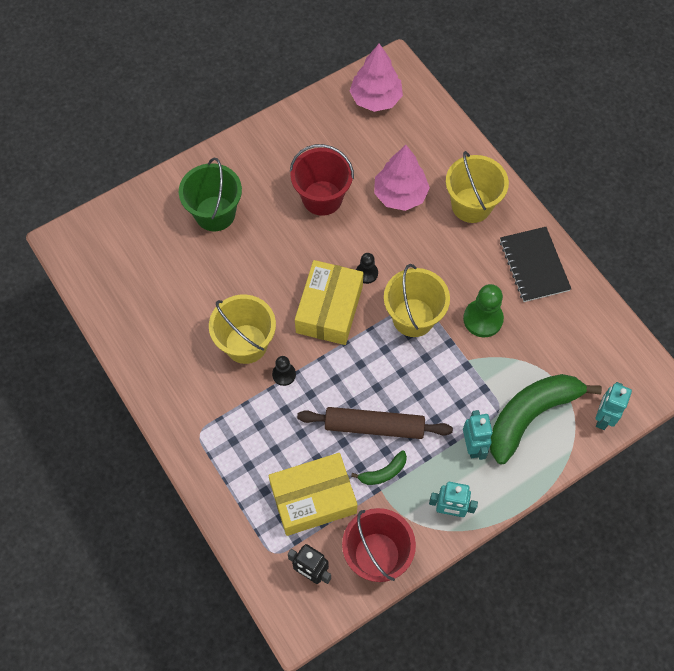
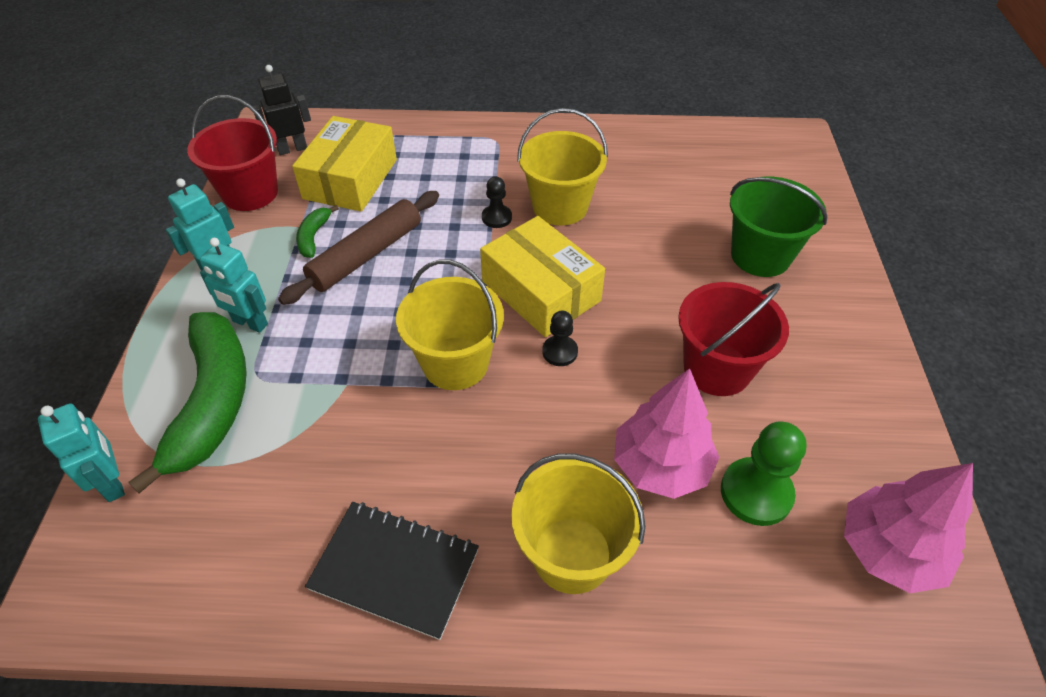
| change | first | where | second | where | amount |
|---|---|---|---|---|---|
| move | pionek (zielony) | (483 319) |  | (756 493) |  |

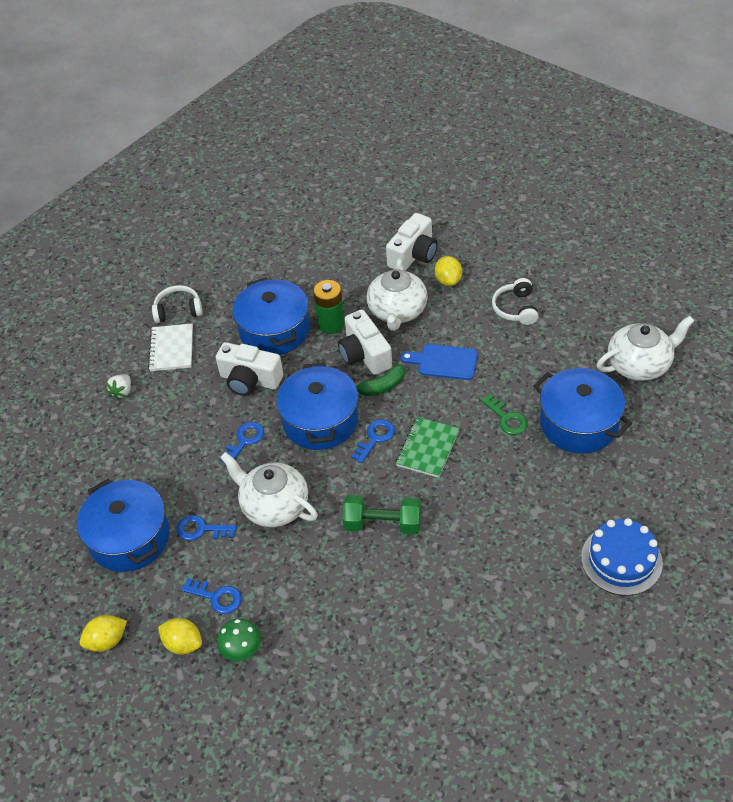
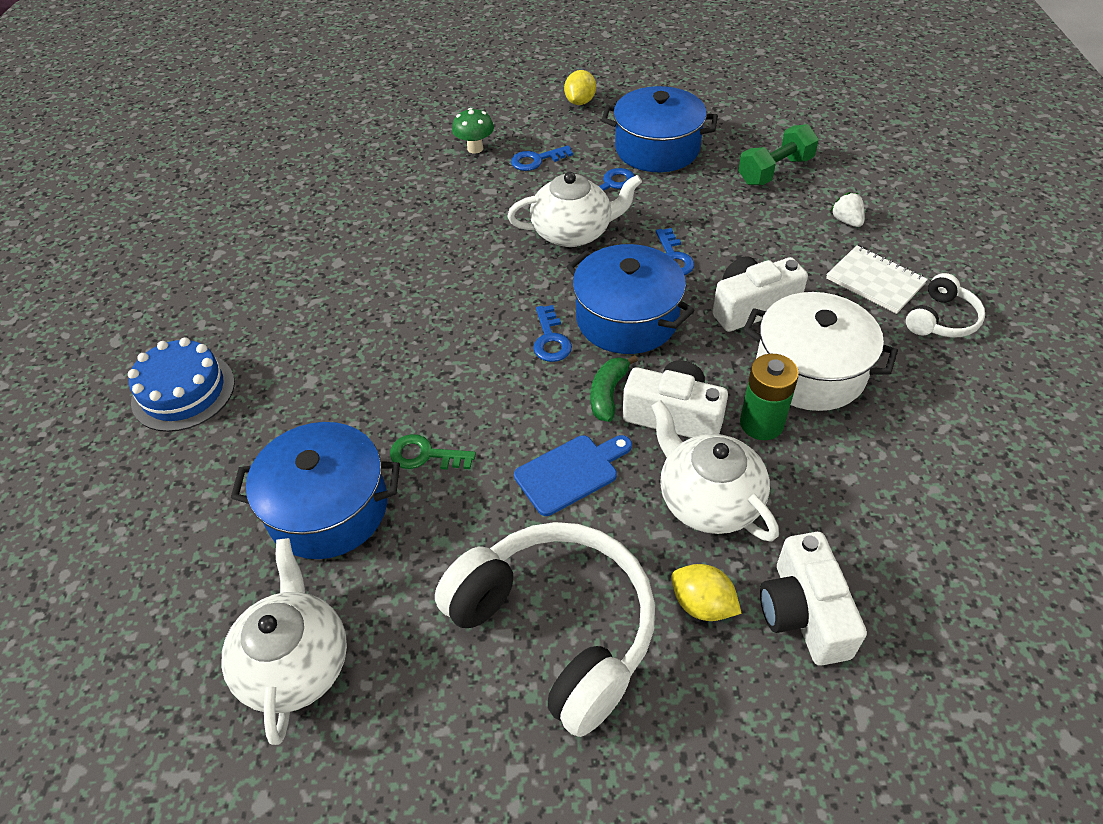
| change | first | where | second | where | amount |
|---|---|---|---|---|---|
| delete | cytryna (żółty) | (183 644) |  |  |  |
| recolor | garnek (niebieski) | (274 330) | garnek (biały) | (810 371) |  |
| move | hantel (zielony) | (382 524) |  | (775 171) |  |
| delete | zeszyt (zielony) | (427 448) |  |  |  |
| resize | słuchawki (biały) | (515 308) |  | (556 628) | x2.10 |
| rotate | imbryk (biały) | (639 364) |  | (295 663) | 150 degrees clockwise |

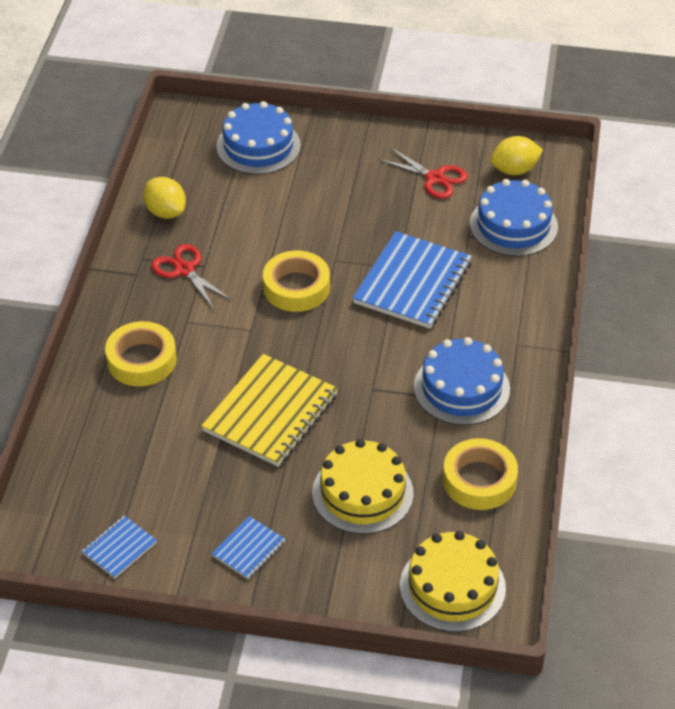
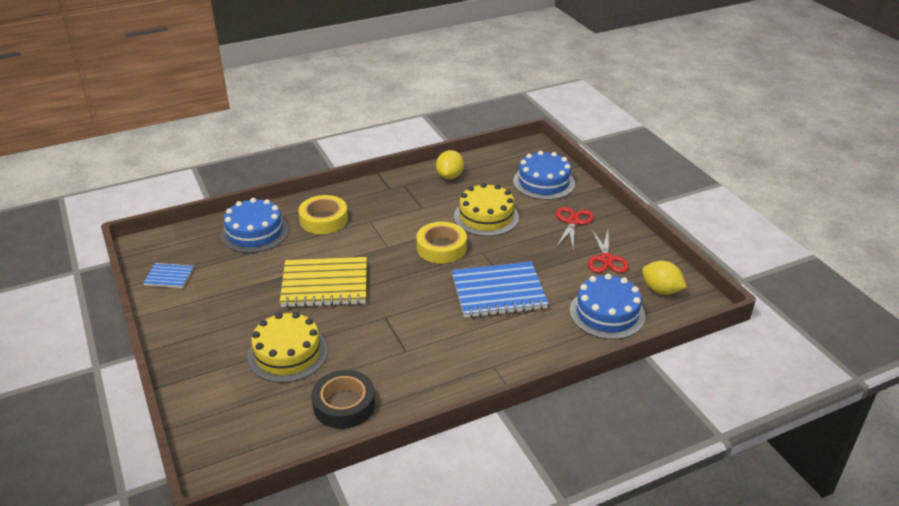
| change | first | where | second | where | amount |
|---|---|---|---|---|---|
| move | nożyczki (czerwony) | (184 270) |  | (572 222) |  |
| delete | zeszyt (niebieski) | (248 549) |  |  |  |
| move | tort (żółty) | (452 587) |  | (486 216) |  |
| move | tort (niebieski) | (461 388) |  | (255 232) |  |
| recolor | taśma klejąca (żółty) | (479 480) | taśma klejąca (czarny) | (344 404) |  |

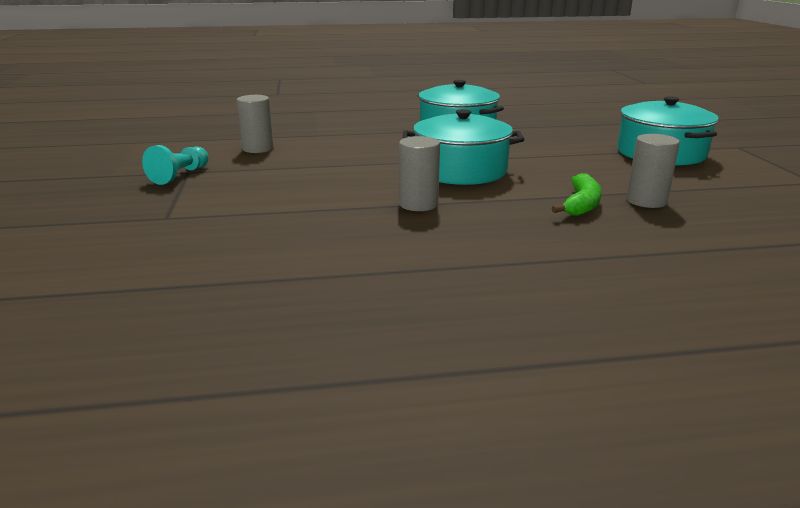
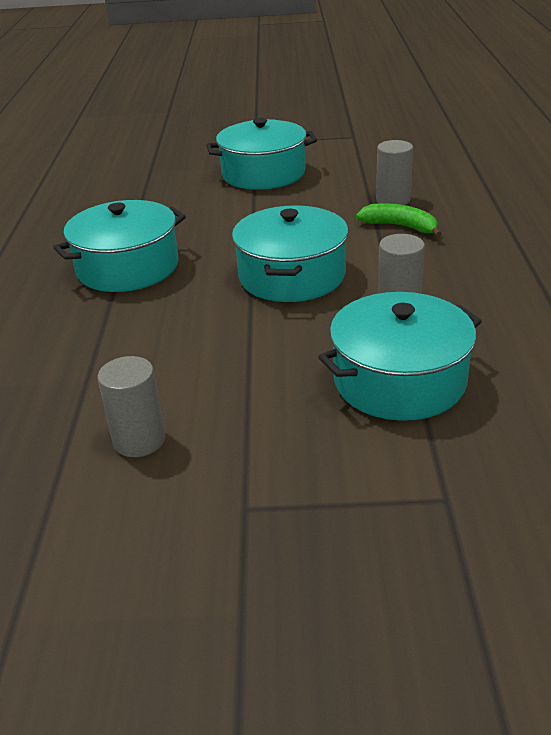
| change | first | where | second | where | amount |
|---|---|---|---|---|---|
| delete | pionek (turkusowy) | (180 175) |  |  |  |
| insert |  |  | garnek (turkusowy) | (399 380) |  |

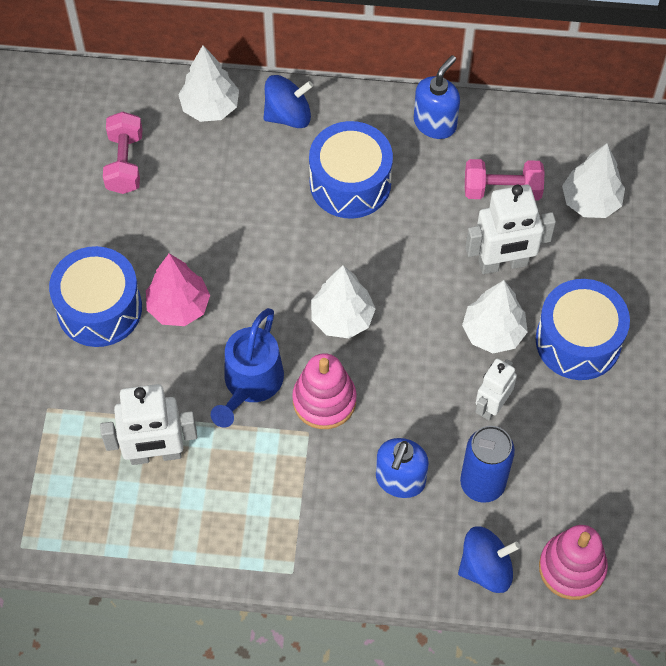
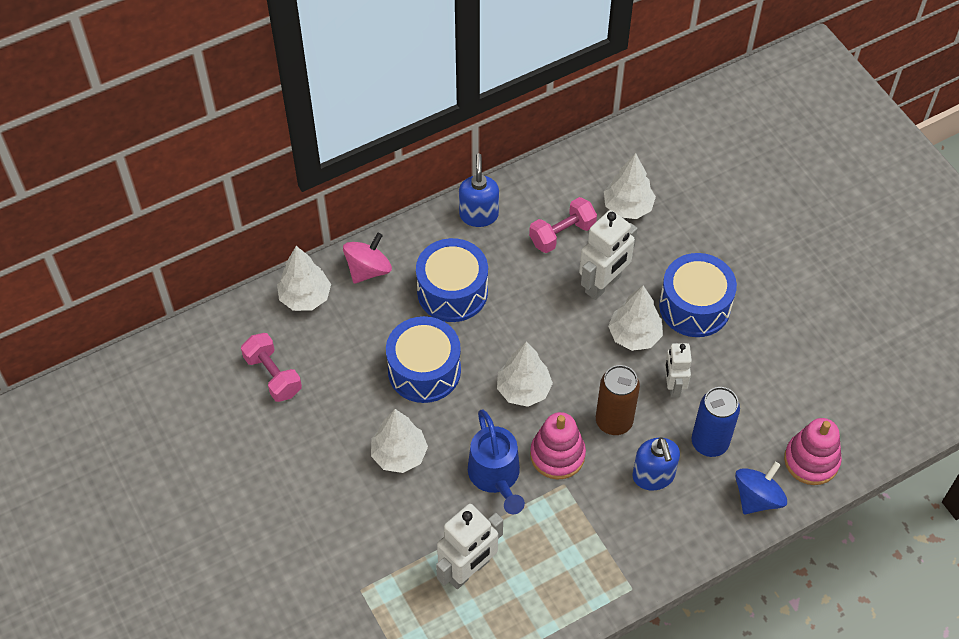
| change | first | where | second | where | amount |
|---|---|---|---|---|---|
| move | bęben (niebieski) | (99 308) |  | (424 370) |  |
| recolor | drzewko (różowy) | (178 307) | drzewko (biały) | (399 455) |  |
| recolor | bączek (niebieski) | (288 115) | bączek (różowy) | (368 269) |  |
| insert |  |  | puszka (brązowy) | (614 421) |  |

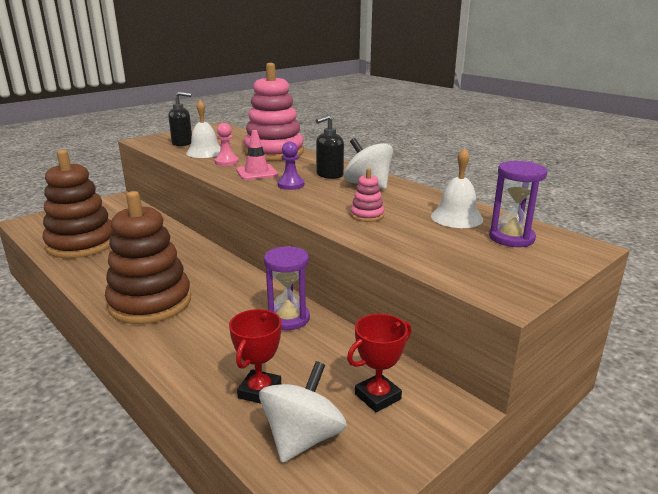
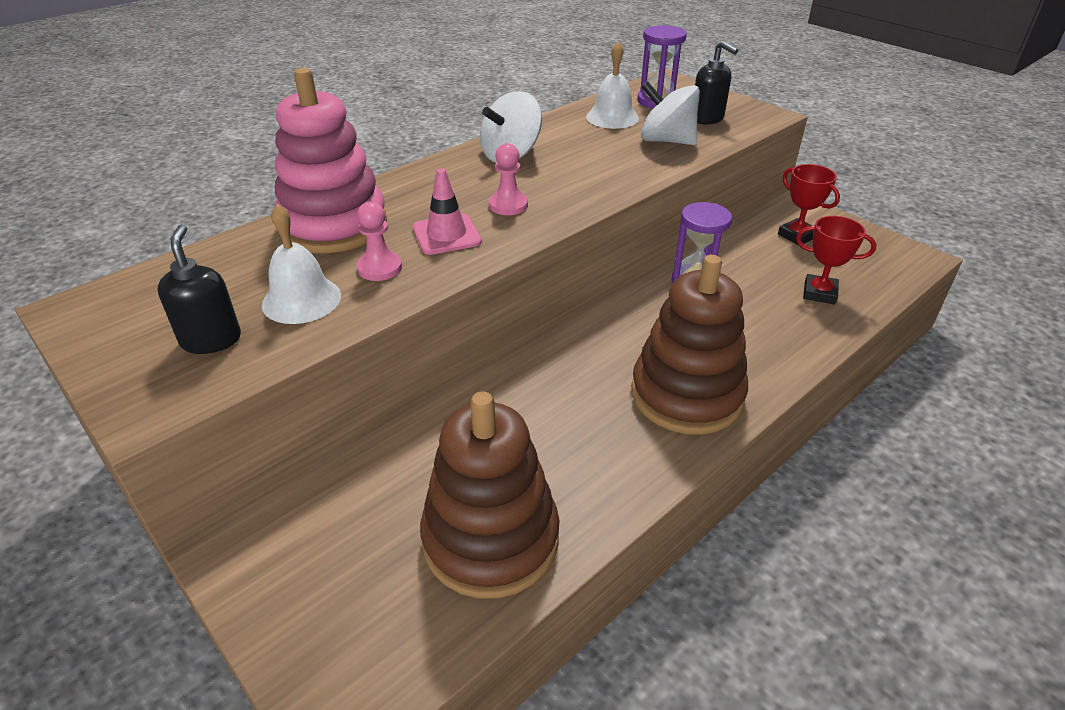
| change | first | where | second | where | amount |
|---|---|---|---|---|---|
| move | bączek (biały) | (303 438) |  | (666 141) |  |
| recolor | pionek (fioletowy) | (291 185) | pionek (różowy) | (508 205) |  |
| move | dozownik mydła (czarny) | (329 175) |  | (707 119) |  |
| delete | zabawka nakładanka (różowy) | (367 215) |  |  |  |

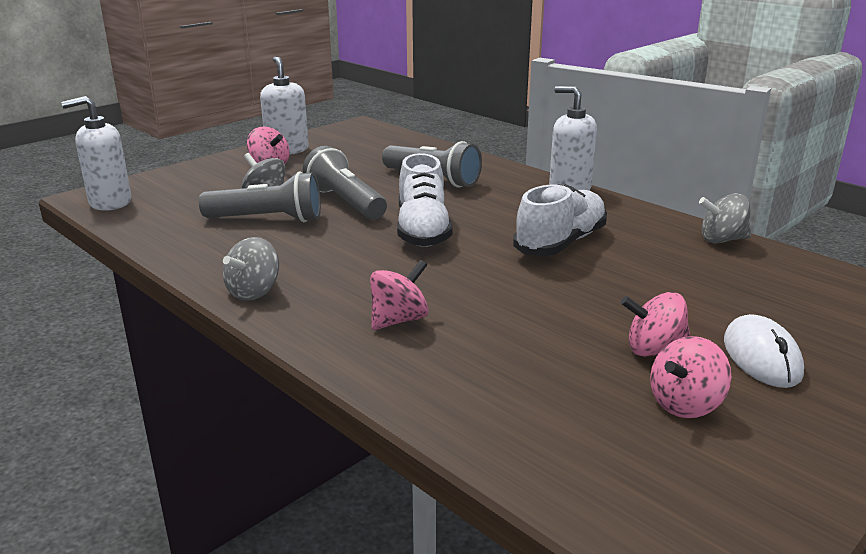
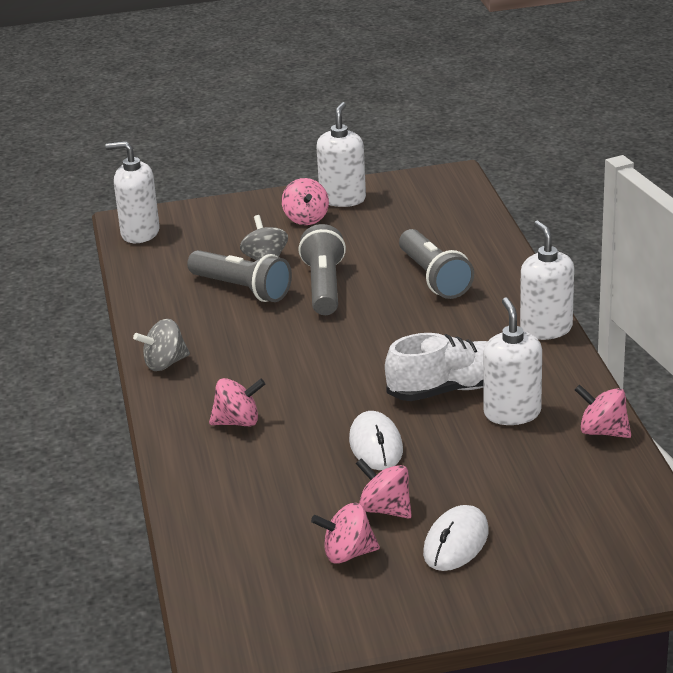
| change | first | where | second | where | amount |
|---|---|---|---|---|---|
| delete | but (biały) | (423 230) |  |  |  |
| recolor | bączek (szary) | (722 240) | bączek (różowy) | (602 431) |  |
| insert |  |  | myszka (biały) | (376 445) |  |
| insert |  |  | dozownik mydła (biały) | (512 413) |  |

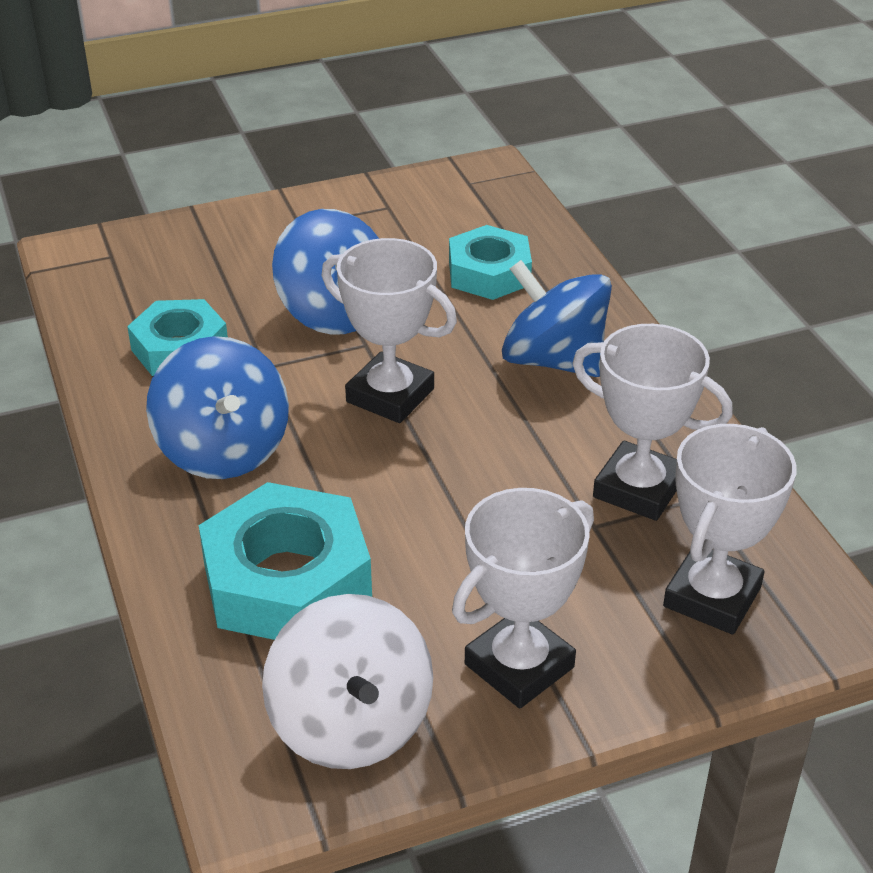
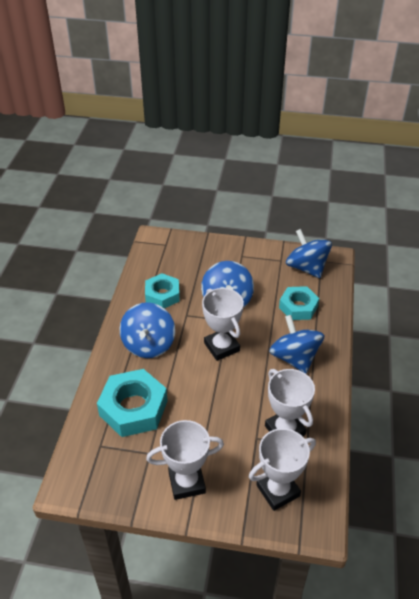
| change | first | where | second | where | amount |
|---|---|---|---|---|---|
| delete | bączek (biały) | (351 724) |  |  |  |
| insert |  |  | bączek (niebieski) | (306 267) |  |

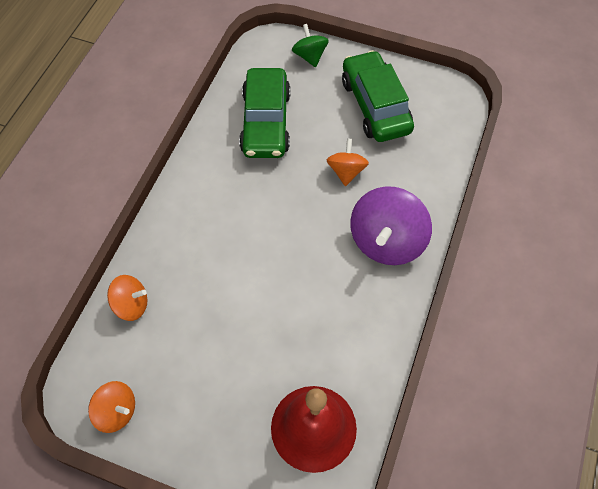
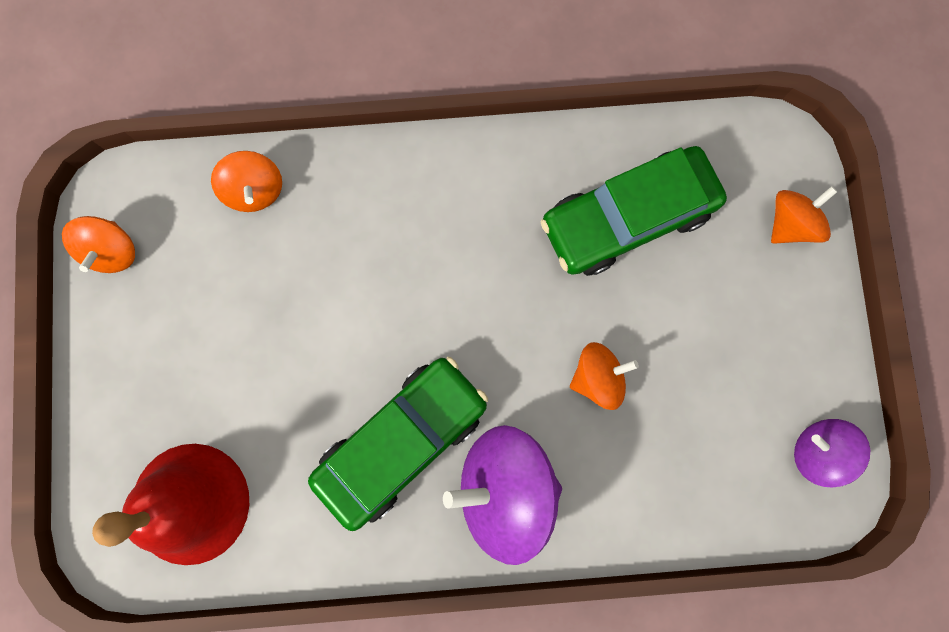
| change | first | where | second | where | amount |
|---|---|---|---|---|---|
| recolor | bączek (zielony) | (310 56) | bączek (pomarańczowy) | (790 223) |  |
| move | samochód (zielony) | (375 105) |  | (402 441) |  |
| insert |  |  | bączek (fioletowy) | (817 451) |  |

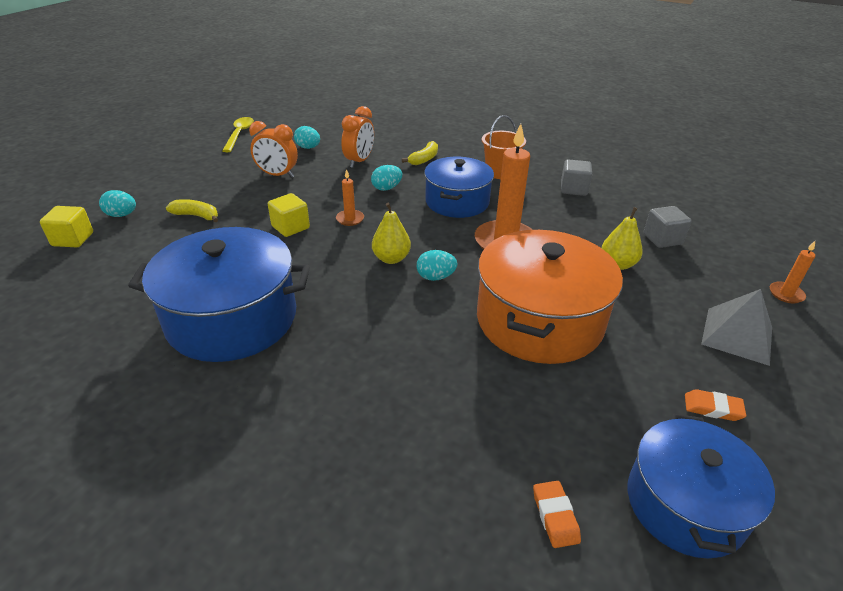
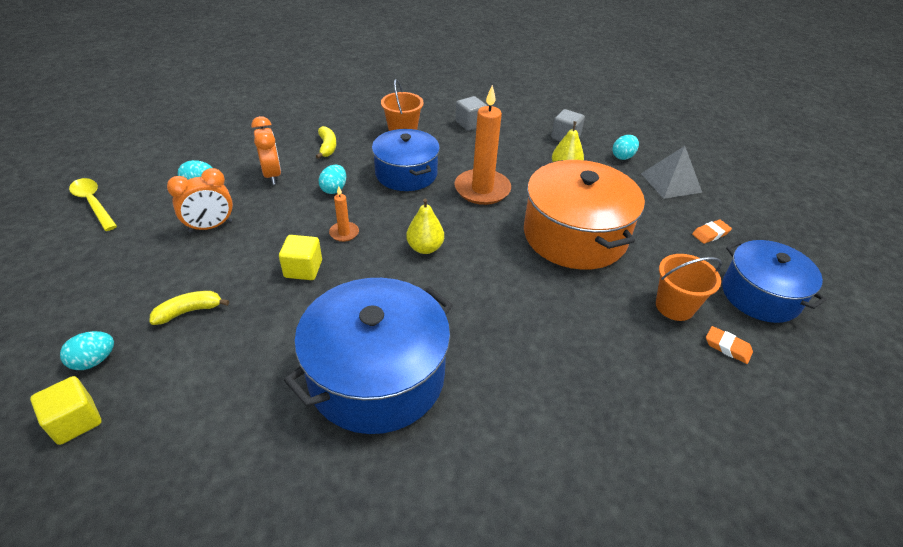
| change | first | where | second | where | amount |
|---|---|---|---|---|---|
| move | jajko (turkusowy) | (435 277) |  | (623 156) |  |
| delete | świeca (pomarańczowy) | (786 294) |  |  |  |
| insert |  |  | wiadro (pomarańczowy) | (674 306) |  |

